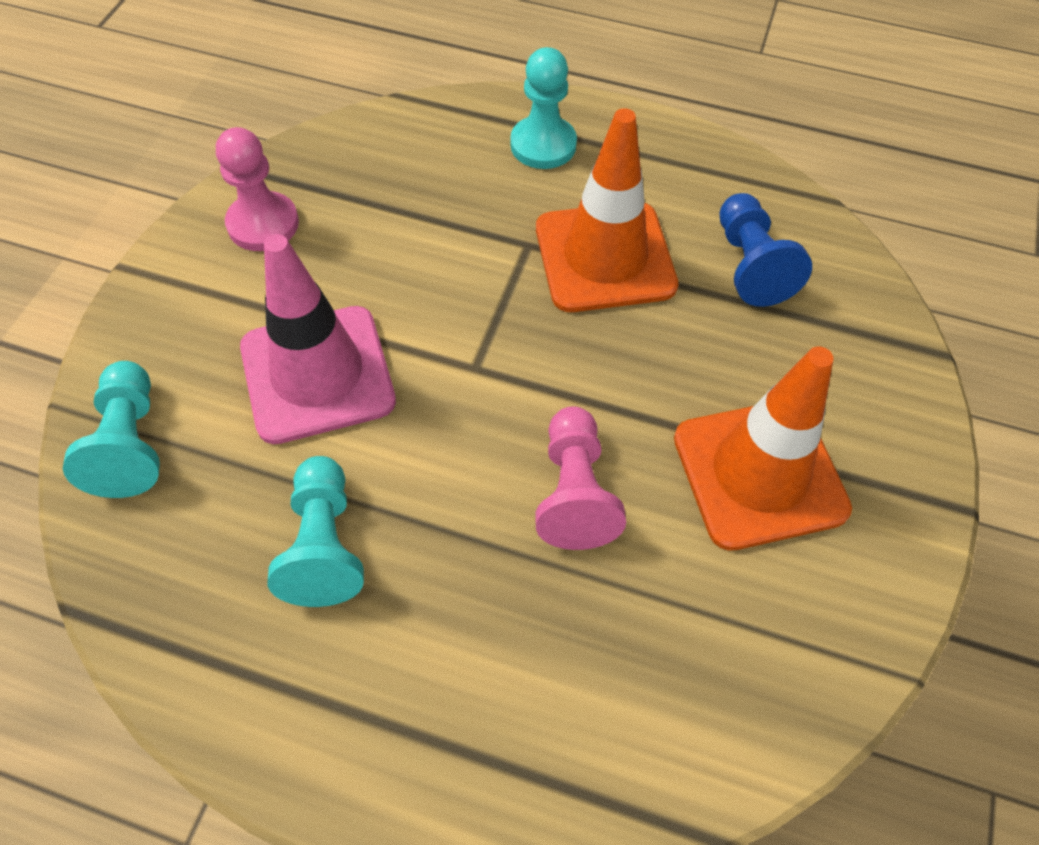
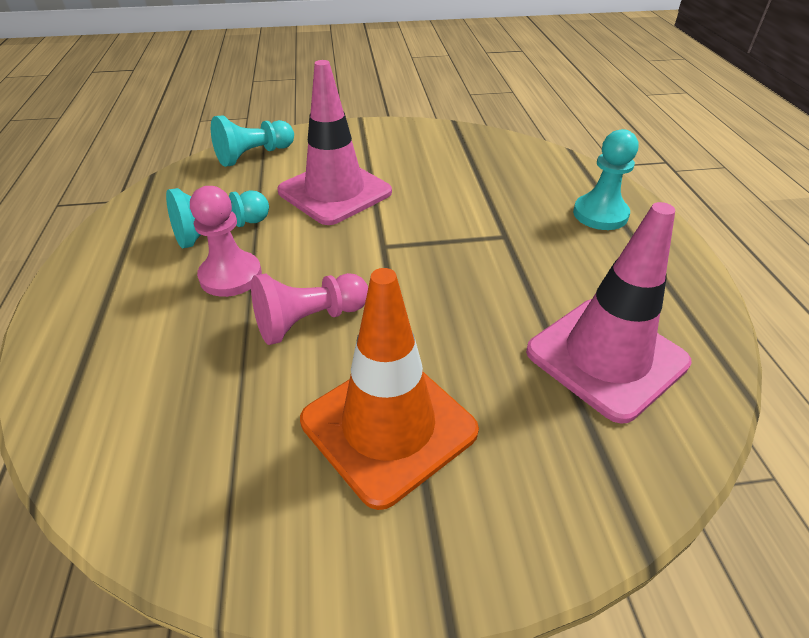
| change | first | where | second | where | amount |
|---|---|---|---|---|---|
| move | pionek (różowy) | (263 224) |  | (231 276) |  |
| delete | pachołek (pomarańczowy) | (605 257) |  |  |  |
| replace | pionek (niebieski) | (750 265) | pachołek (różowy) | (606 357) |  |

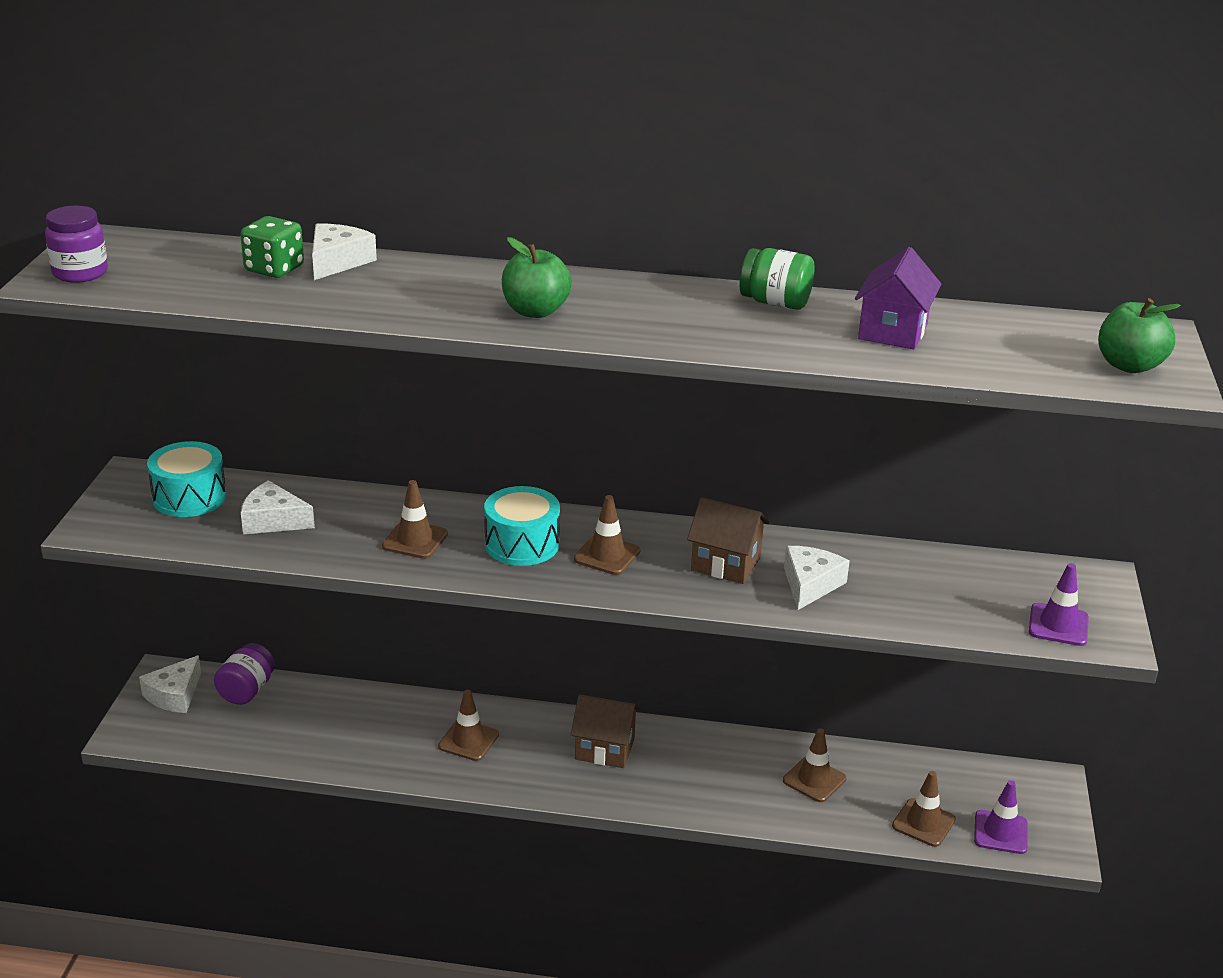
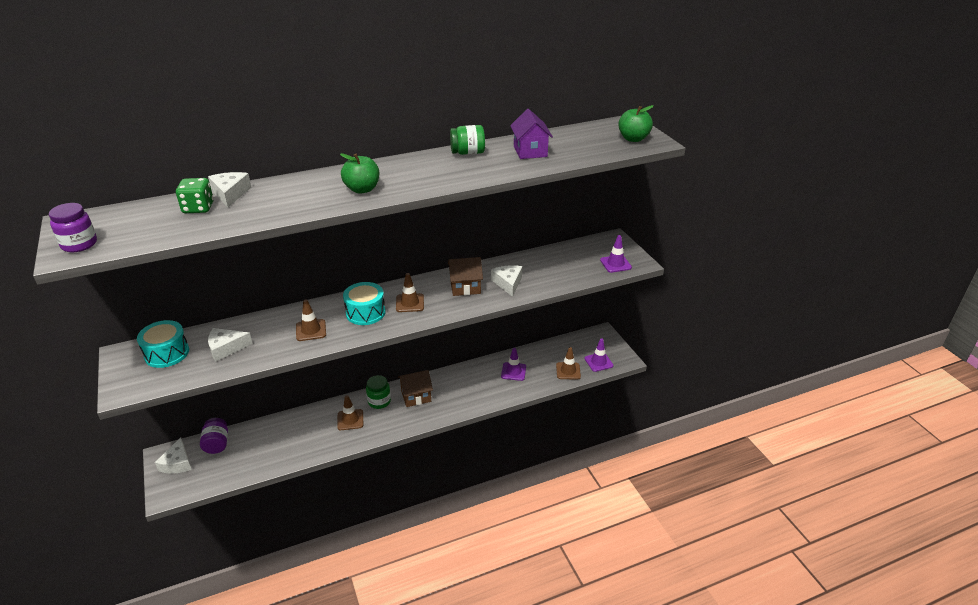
| change | first | where | second | where | amount |
|---|---|---|---|---|---|
| recolor | pachołek (brązowy) | (814 779) | pachołek (fioletowy) | (513 371) |  |
| insert |  |  | słoik (zielony) | (379 401) |  |

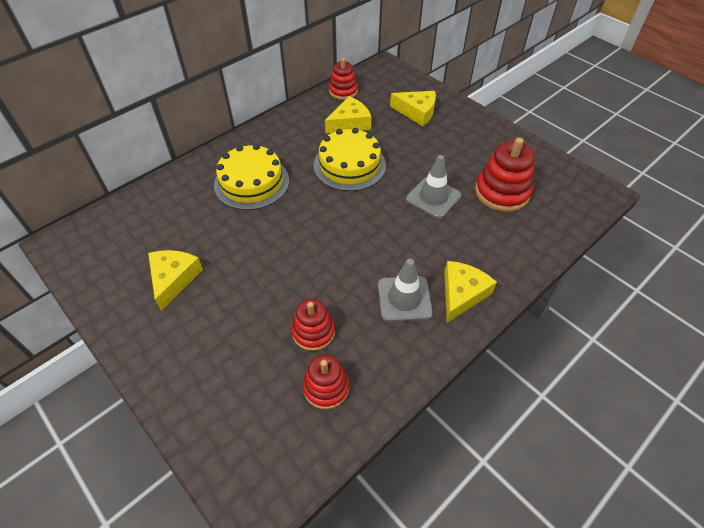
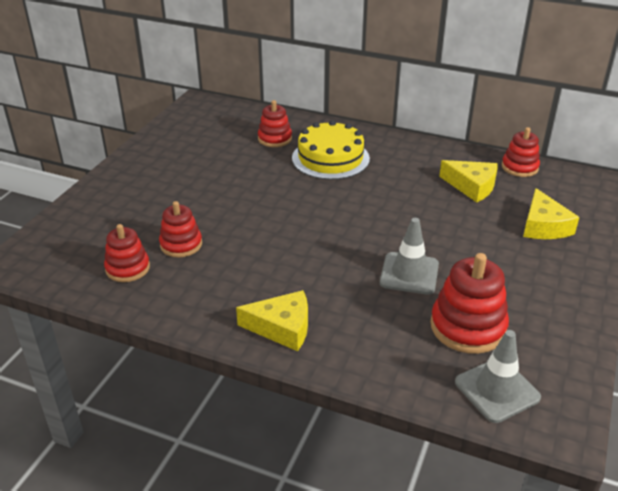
| change | first | where | second | where | amount |
|---|---|---|---|---|---|
| delete | ser (żółty) | (173 279) |  |  |  |
| delete | tort (żółty) | (349 165) |  |  |  |
| move | pachołek (szary) | (404 299) |  | (497 390) |  |
| insert |  |  | zabawka nakładanka (czerwony) | (275 139) |  |

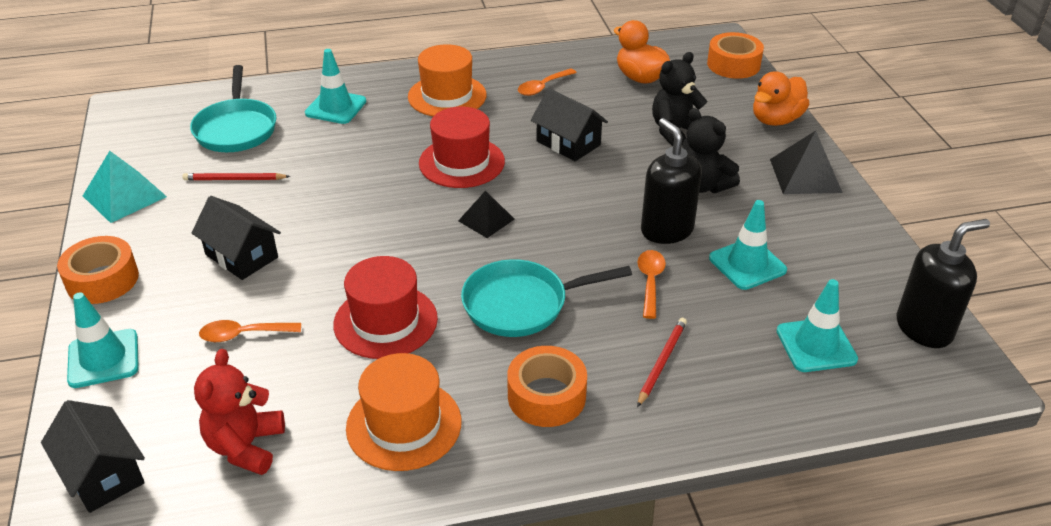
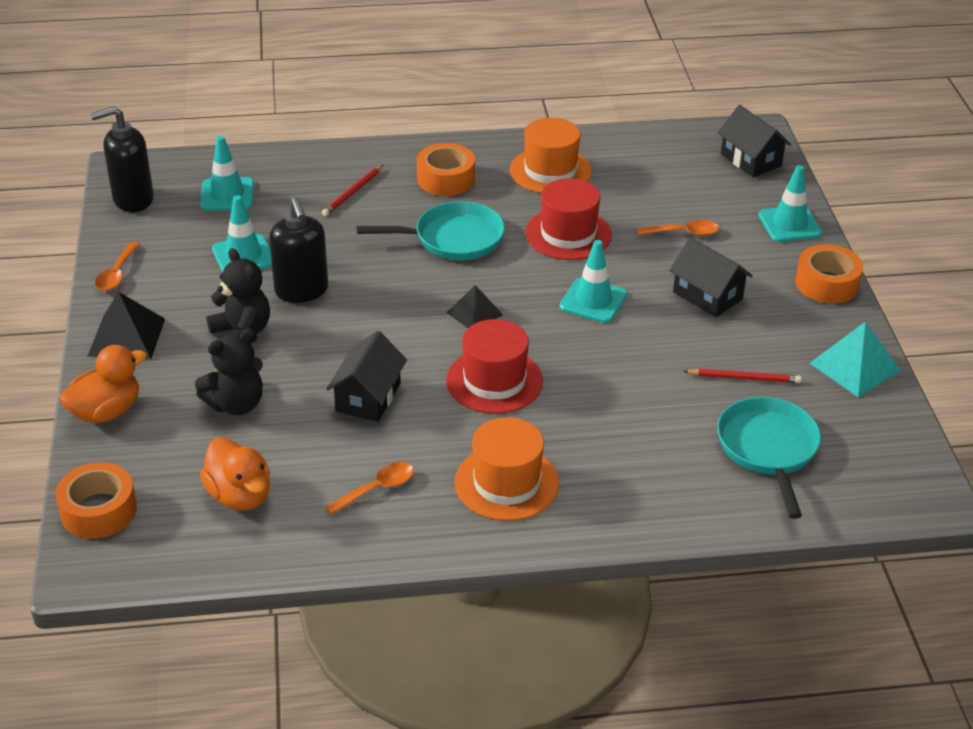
| change | first | where | second | where | amount |
|---|---|---|---|---|---|
| delete | miś (czerwony) | (246 446) |  |  |  |
| move | pachołek (turkusowy) | (336 107) |  | (593 301) |  |
| rotate | domek (czarny) | (568 143) |  | (368 397) | 60 degrees clockwise |
| move | łyżka (pomarańczowy) | (650 282) |  | (117 274) |  |

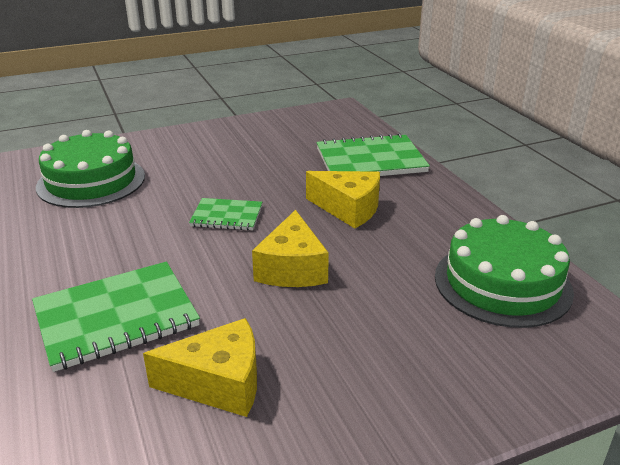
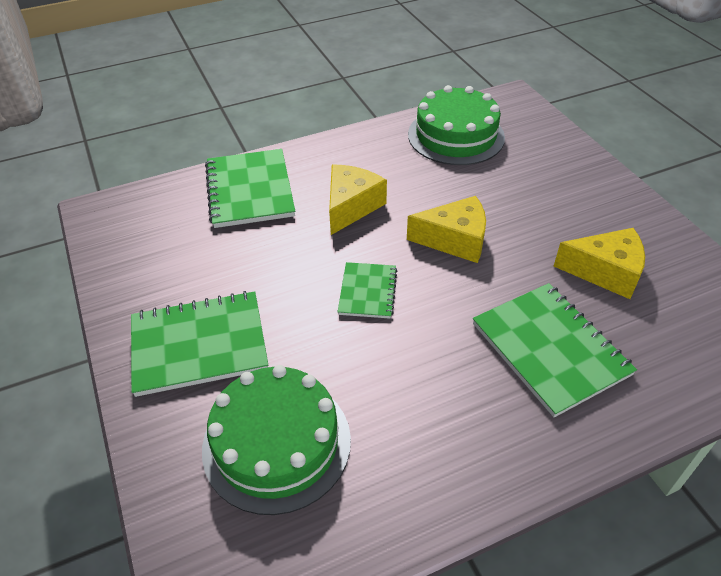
| change | first | where | second | where | amount |
|---|---|---|---|---|---|
| rotate | ser (żółty) | (219 383) |  | (605 272) | 105 degrees clockwise |
| insert |  |  | zeszyt (zielony) | (199 345) |  |

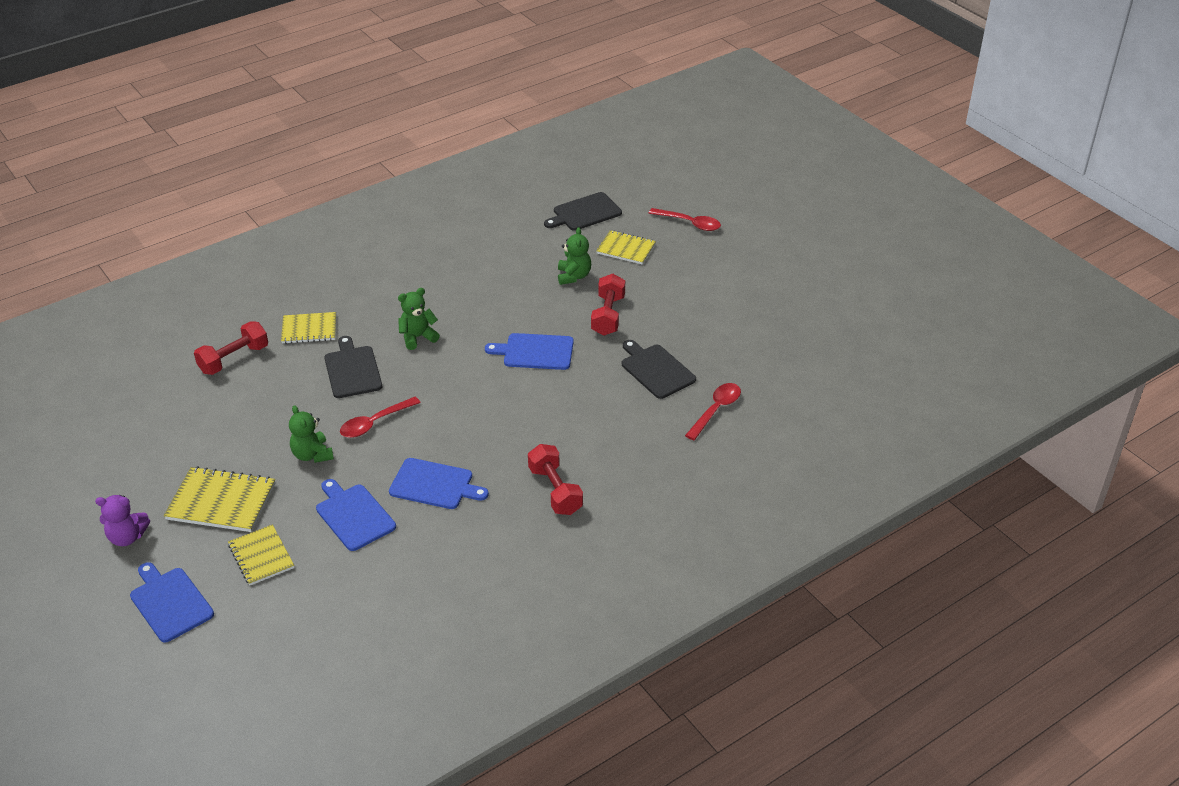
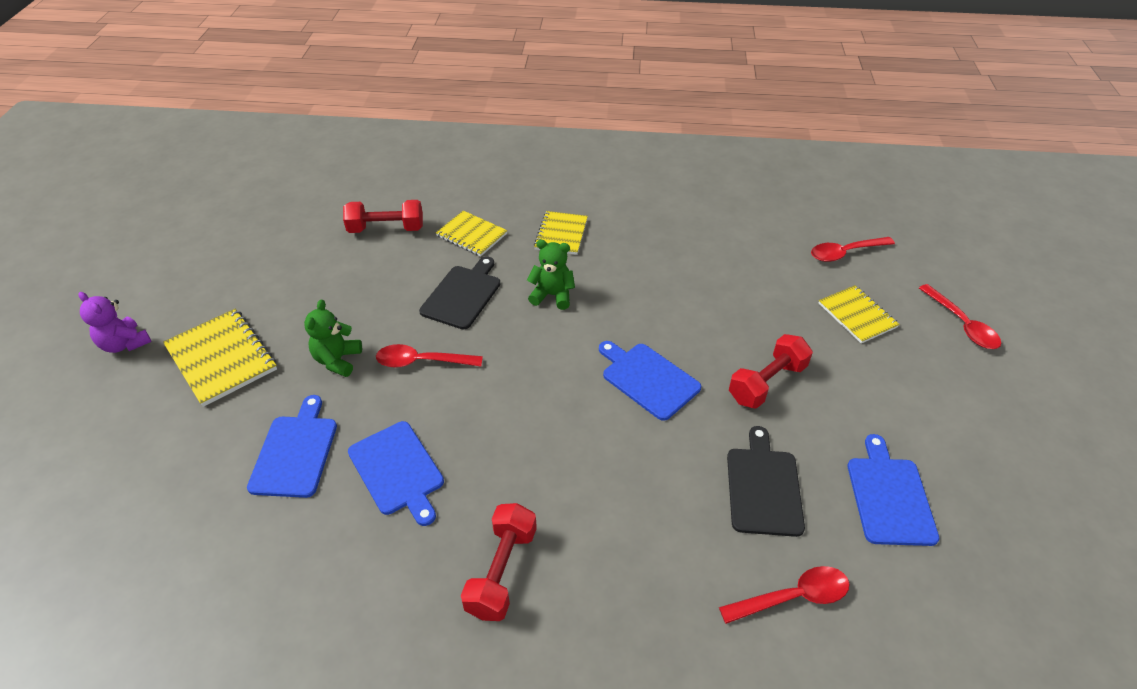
| change | first | where | second | where | amount |
|---|---|---|---|---|---|
| move | deska do krojenia (niebieski) | (170 603) |  | (889 497) |  |
| move | zeszyt (żółty) | (261 556) |  | (561 234) |  |
| replace | deska do krojenia (czarny) | (585 213) | łyżka (czerwony) | (845 253) |  |
| delete | miś (zielony) | (573 276) |  |  |  |

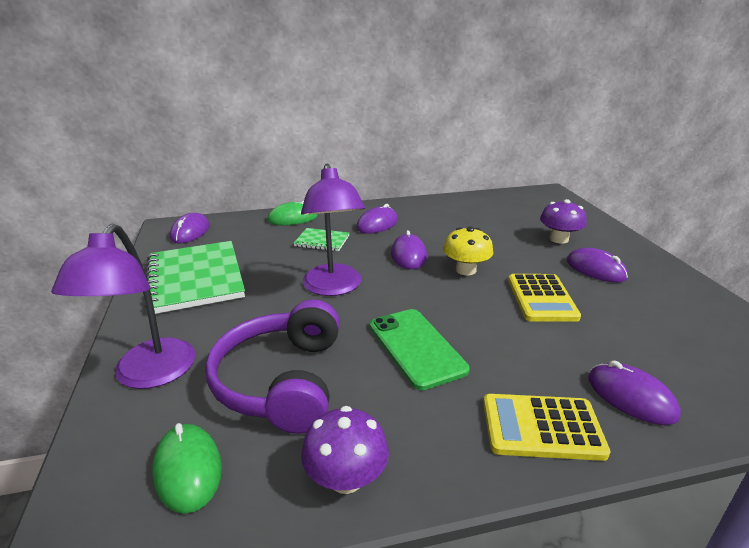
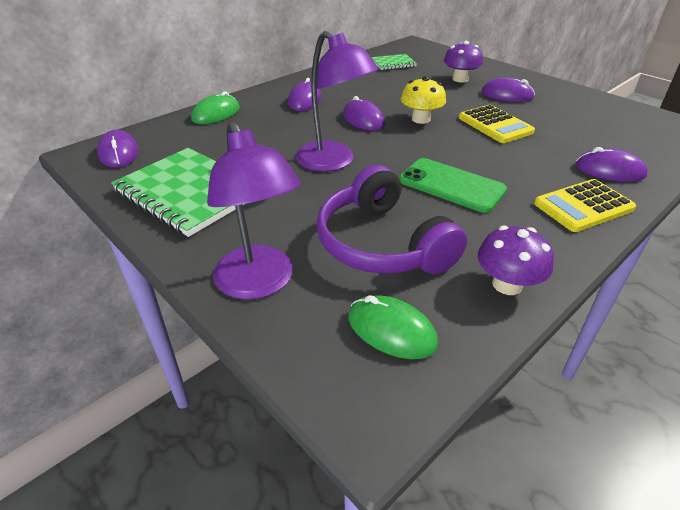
| change | first | where | second | where | amount |
|---|---|---|---|---|---|
| move | zeszyt (zielony) | (322 241) |  | (393 63) |  |

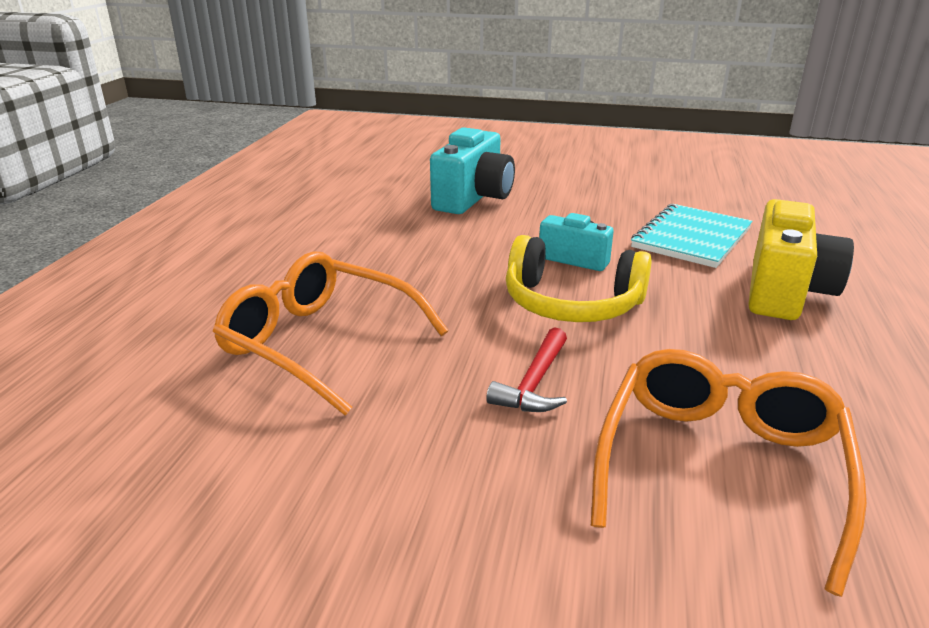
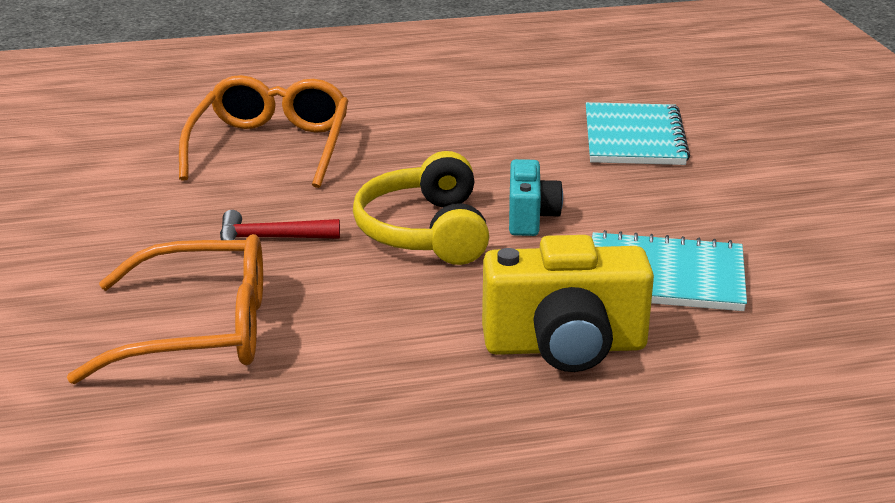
| change | first | where | second | where | amount |
|---|---|---|---|---|---|
| replace | aparat fotograficzny (turkusowy) | (473 198) | zeszyt (turkusowy) | (634 138) |  |

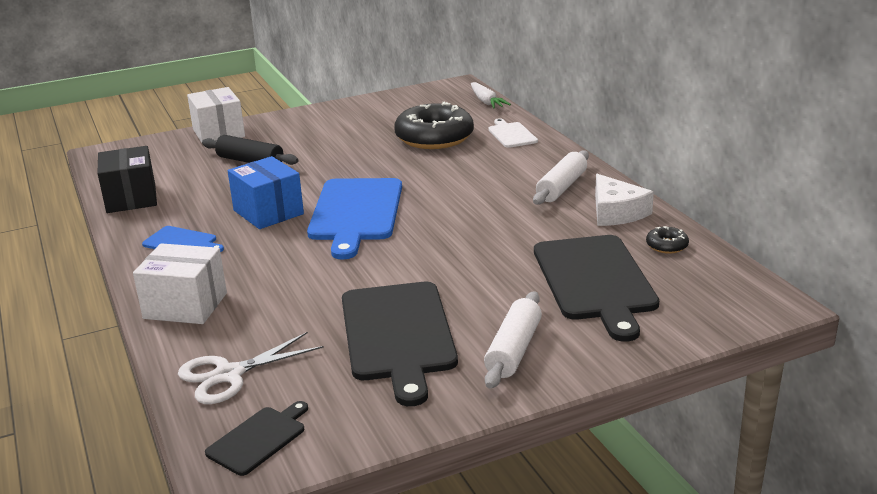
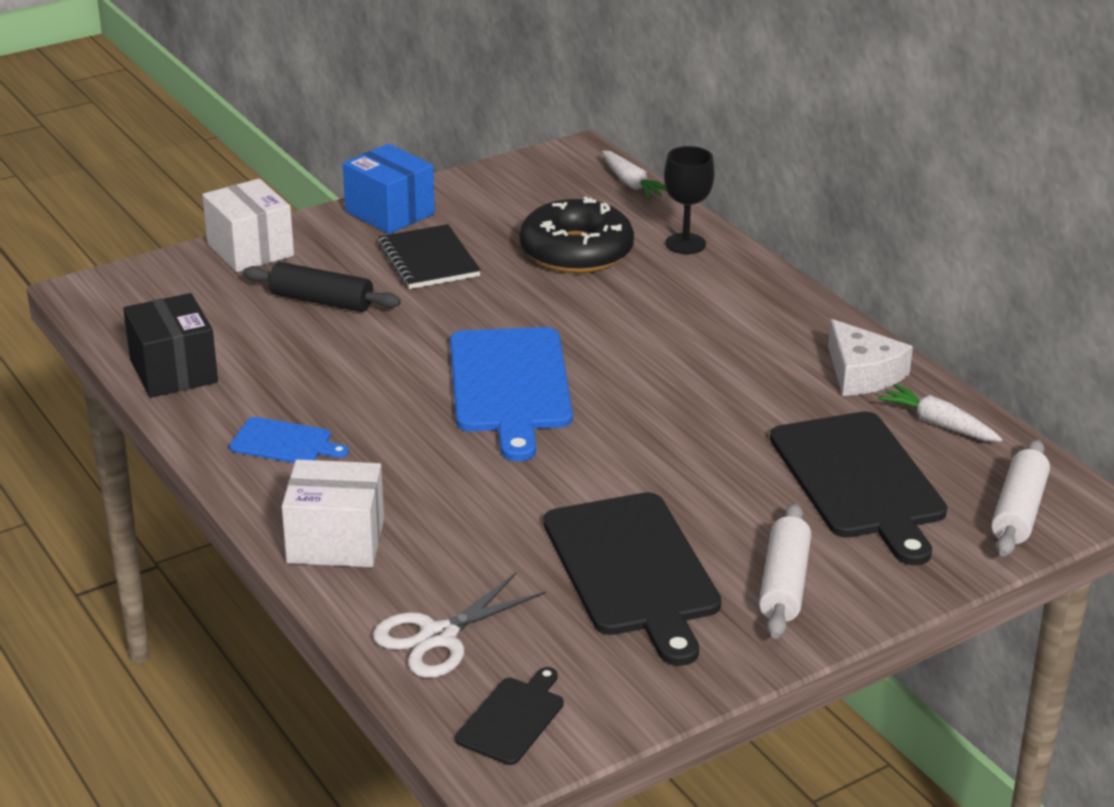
| change | first | where | second | where | amount |
|---|---|---|---|---|---|
| move | pudełko (niebieski) | (268 212) |  | (390 213) |  |
| replace | deska do krojenia (biały) | (511 134) | kielich (czarny) | (685 244) |  |
| move | wałek do ciasta (biały) | (561 187) |  | (1018 511) |  |
| replace | donut (czarny) | (666 245) | marchewka (biały) | (938 424) |  |
| insert |  |  | zeszyt (czarny) | (429 260) |  |

